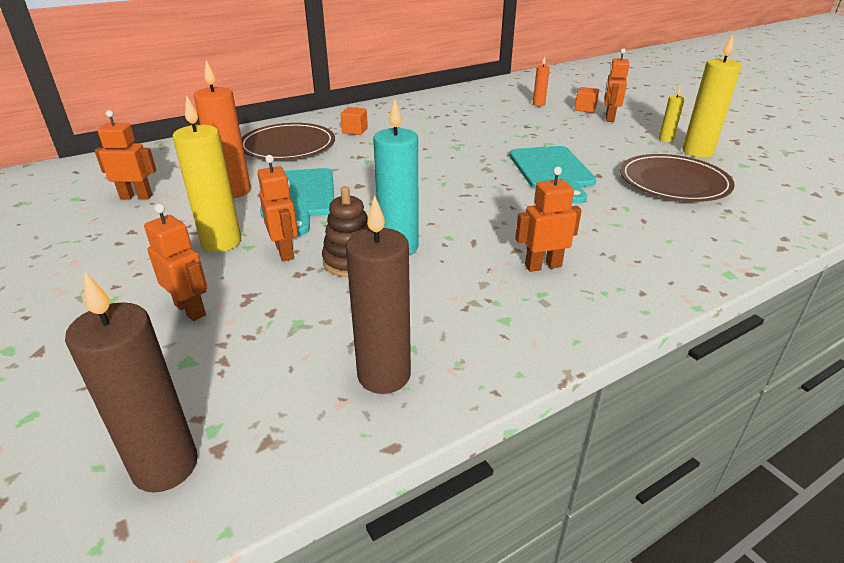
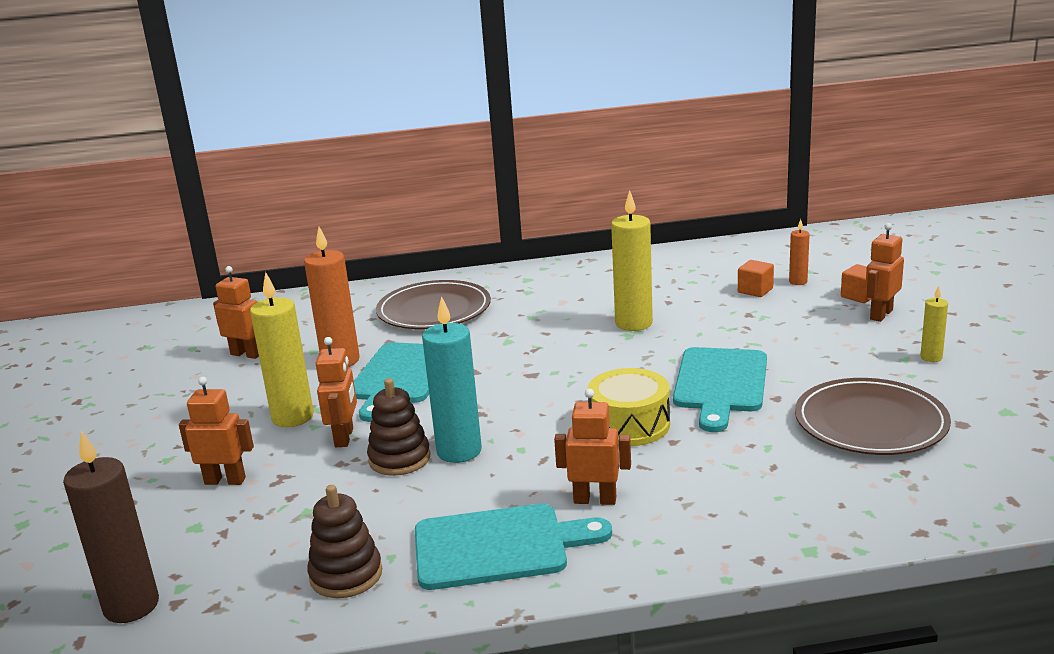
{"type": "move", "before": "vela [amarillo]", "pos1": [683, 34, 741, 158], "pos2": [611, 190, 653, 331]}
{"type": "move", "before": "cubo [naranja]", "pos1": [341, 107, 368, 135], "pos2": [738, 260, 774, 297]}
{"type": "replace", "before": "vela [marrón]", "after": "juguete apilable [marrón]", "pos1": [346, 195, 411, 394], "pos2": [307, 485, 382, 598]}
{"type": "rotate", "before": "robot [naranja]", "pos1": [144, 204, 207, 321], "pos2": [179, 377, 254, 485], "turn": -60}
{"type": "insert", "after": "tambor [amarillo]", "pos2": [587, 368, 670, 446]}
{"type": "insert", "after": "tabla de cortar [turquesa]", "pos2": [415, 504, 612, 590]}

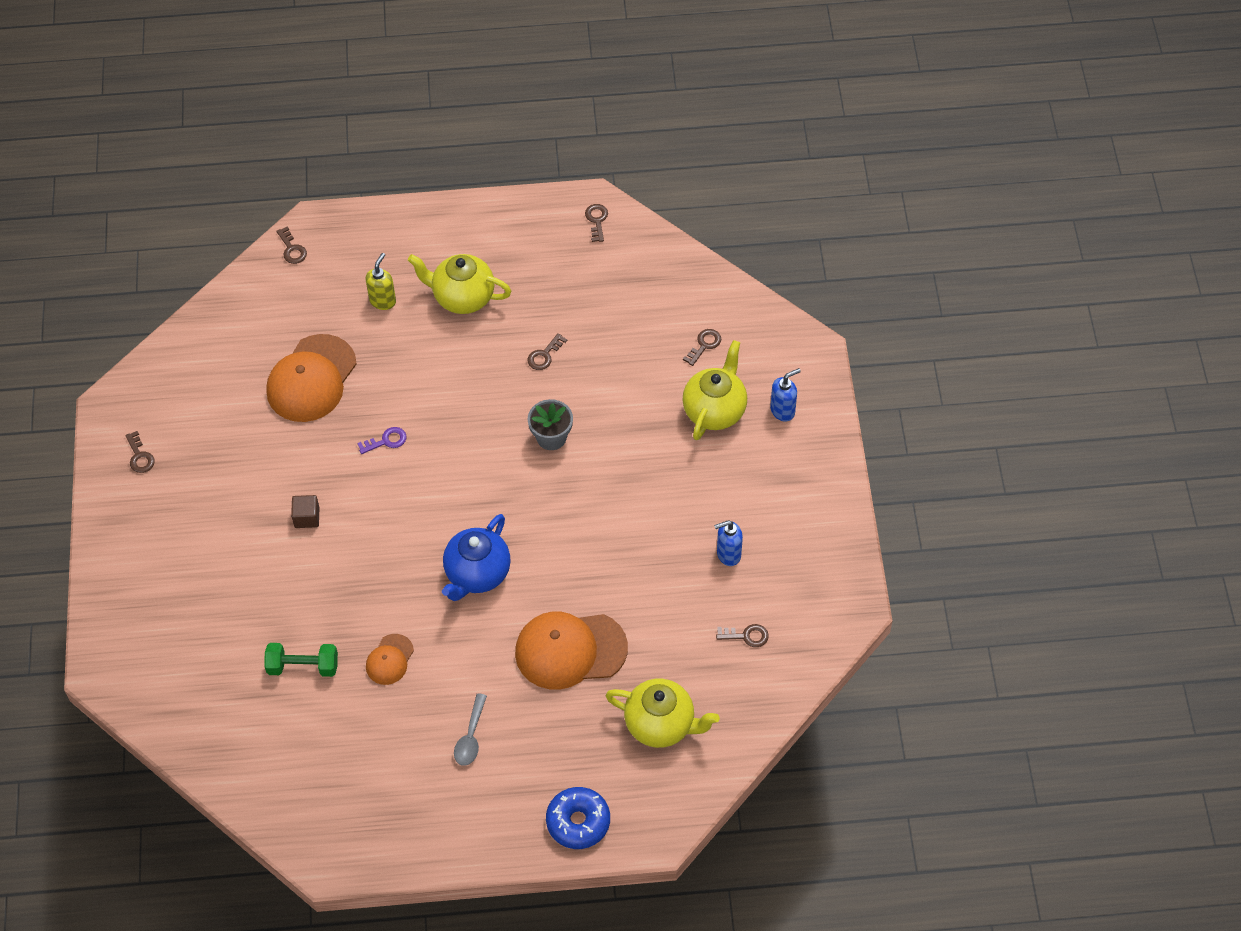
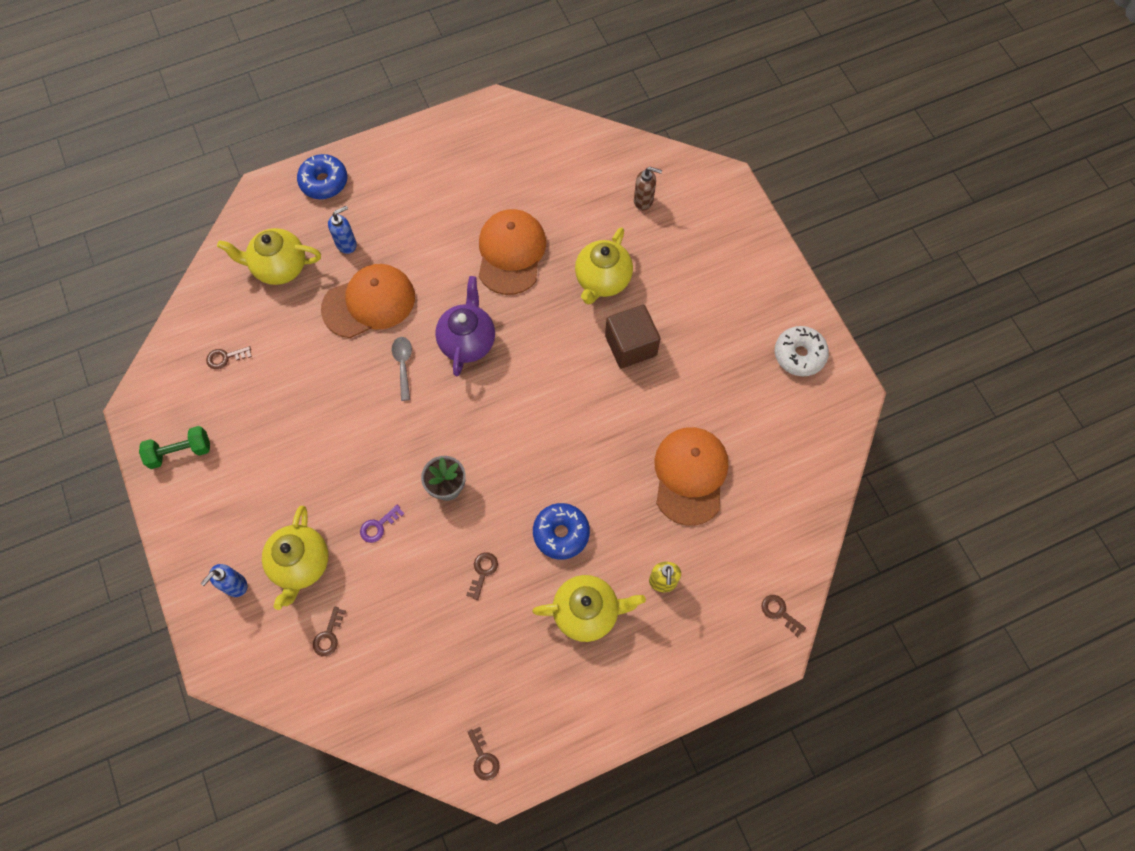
{"type": "move", "before": "llave [morado]", "pos1": [357, 427, 407, 454], "pos2": [360, 505, 404, 543]}
{"type": "replace", "before": "llave [marrón]", "after": "rosquilla [blanco]", "pos1": [125, 431, 155, 473], "pos2": [775, 326, 829, 376]}
{"type": "resize", "before": "cubo [marrón]", "pos1": [291, 495, 320, 528], "pos2": [605, 305, 660, 368], "scale": 1.89}
{"type": "recolor", "before": "tetera [azul]", "after": "tetera [morado]", "pos1": [442, 514, 511, 601], "pos2": [435, 276, 495, 377]}
{"type": "move", "before": "dispensador de jabón [azul]", "pos1": [714, 520, 743, 566], "pos2": [328, 206, 357, 254]}
{"type": "resize", "before": "gorra [naranja]", "pos1": [366, 634, 414, 685], "pos2": [479, 209, 546, 295], "scale": 1.99}
{"type": "move", "before": "mancuerna [verde]", "pos1": [264, 643, 338, 677], "pos2": [139, 426, 210, 469]}
{"type": "move", "before": "cuchara [gris]", "pos1": [454, 693, 487, 766], "pos2": [392, 337, 412, 401]}
{"type": "insert", "after": "dispensador de jabón [marrón]", "pos2": [634, 167, 662, 211]}
{"type": "insert", "after": "tetera [amarillo]", "pos2": [575, 227, 633, 305]}
{"type": "insert", "after": "rosquilla [azul]", "pos2": [533, 503, 590, 560]}

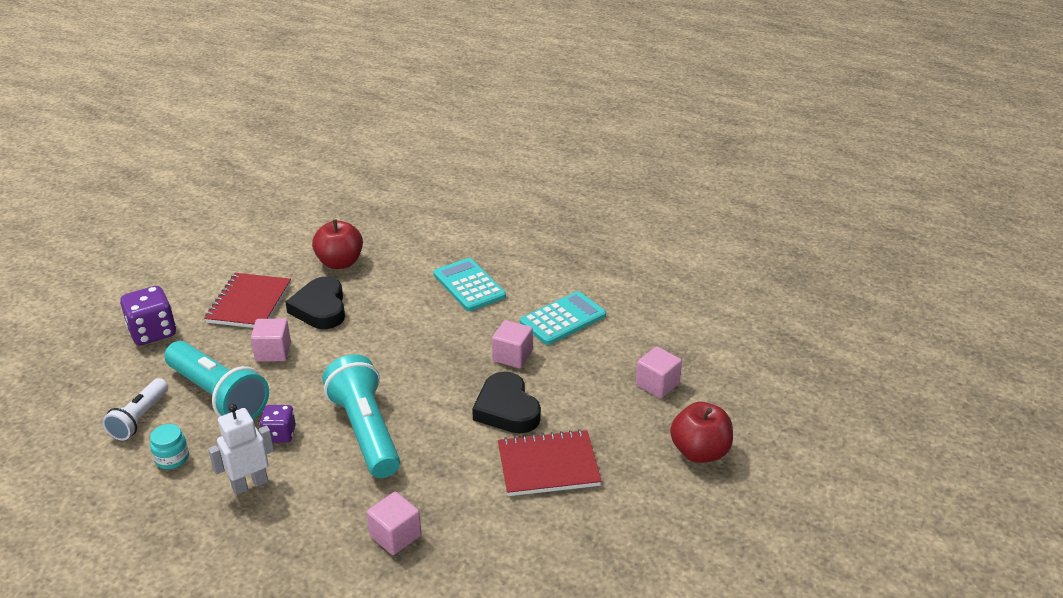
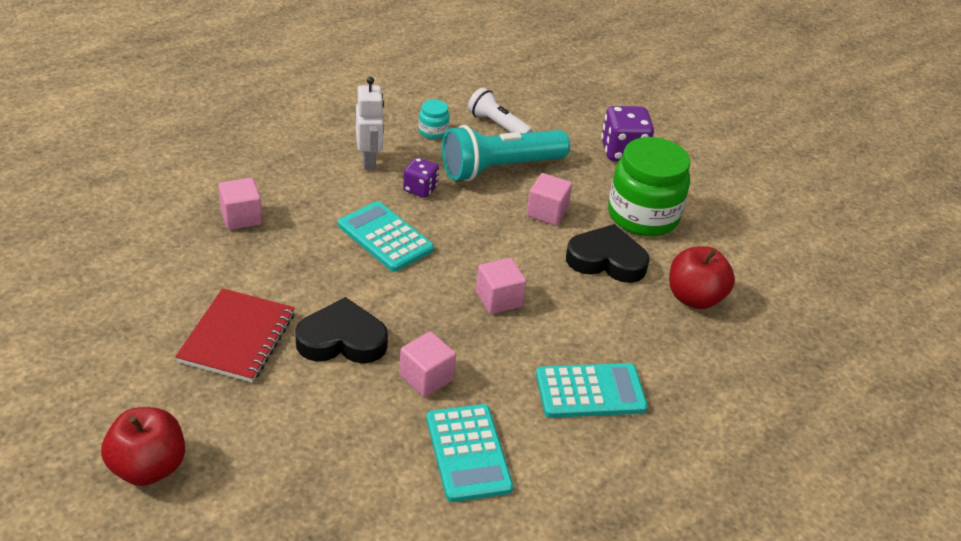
{"type": "replace", "before": "cuaderno [rojo]", "after": "tarro [verde]", "pos1": [204, 273, 291, 328], "pos2": [608, 137, 690, 236]}
{"type": "move", "before": "cubo [rosa]", "pos1": [636, 346, 682, 399], "pos2": [476, 258, 527, 314]}
{"type": "replace", "before": "lámpara de mano [turquesa]", "after": "calculadora [turquesa]", "pos1": [322, 354, 400, 478], "pos2": [338, 201, 434, 272]}

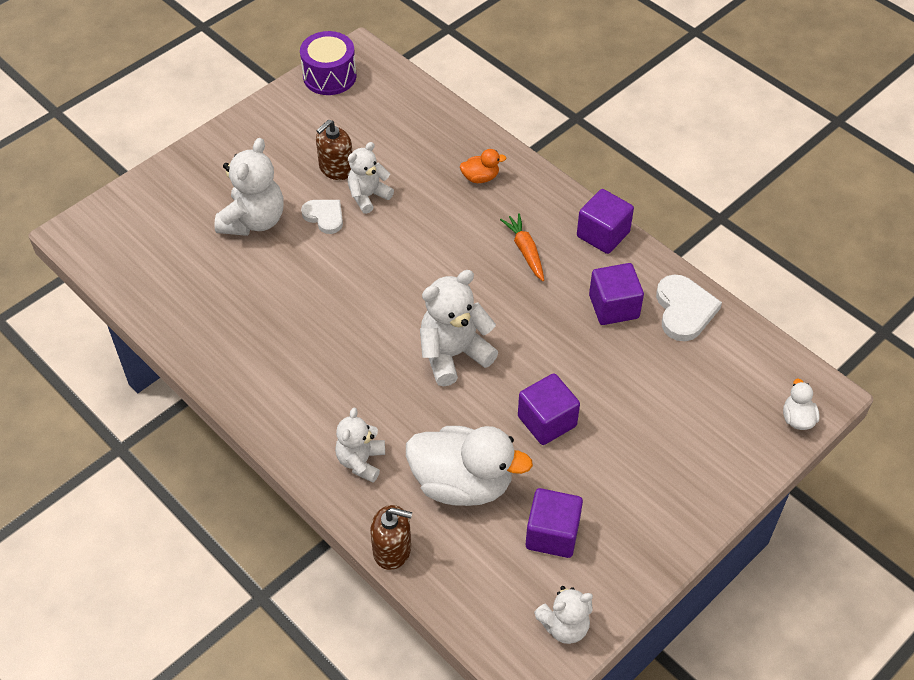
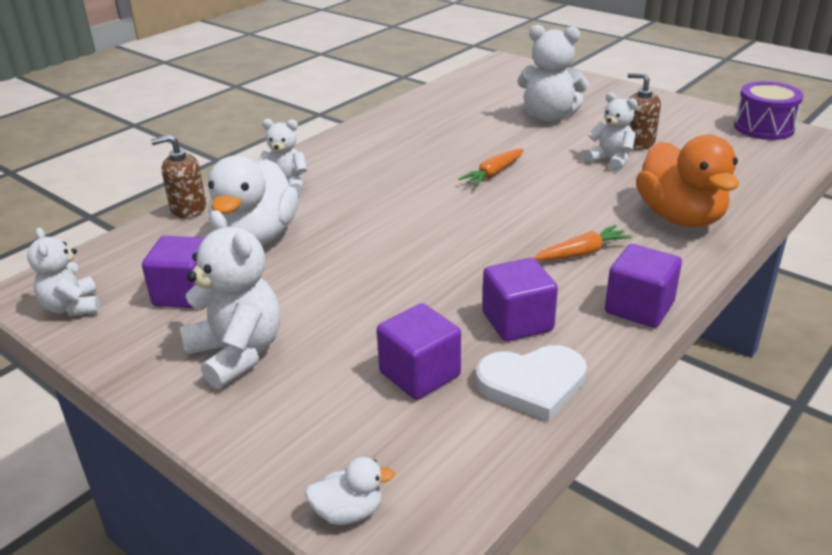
{"type": "resize", "before": "pato [naranja]", "pos1": [460, 149, 507, 183], "pos2": [636, 135, 739, 227], "scale": 2.27}
{"type": "delete", "before": "corazón [blanco]", "pos1": [301, 200, 343, 234]}
{"type": "move", "before": "osito [blanco]", "pos1": [420, 270, 498, 386], "pos2": [180, 210, 280, 389]}
{"type": "move", "before": "cubo [morado]", "pos1": [518, 373, 580, 445], "pos2": [377, 303, 461, 400]}
{"type": "rotate", "before": "dispensador de jabón [marrón]", "pos1": [370, 505, 412, 570], "pos2": [151, 135, 206, 218], "turn": 75}
{"type": "insert", "after": "zanahoria [naranja]", "pos2": [459, 149, 524, 186]}

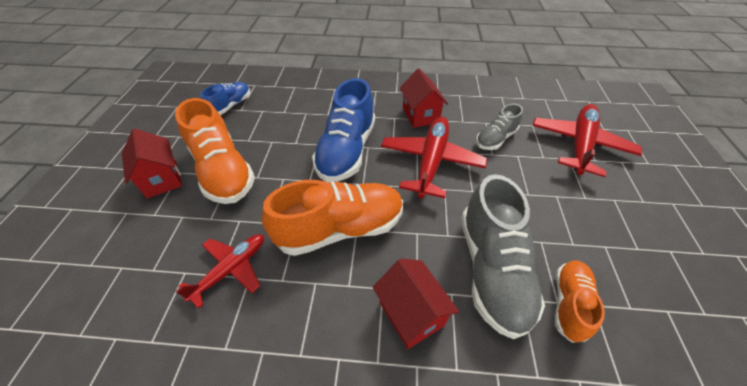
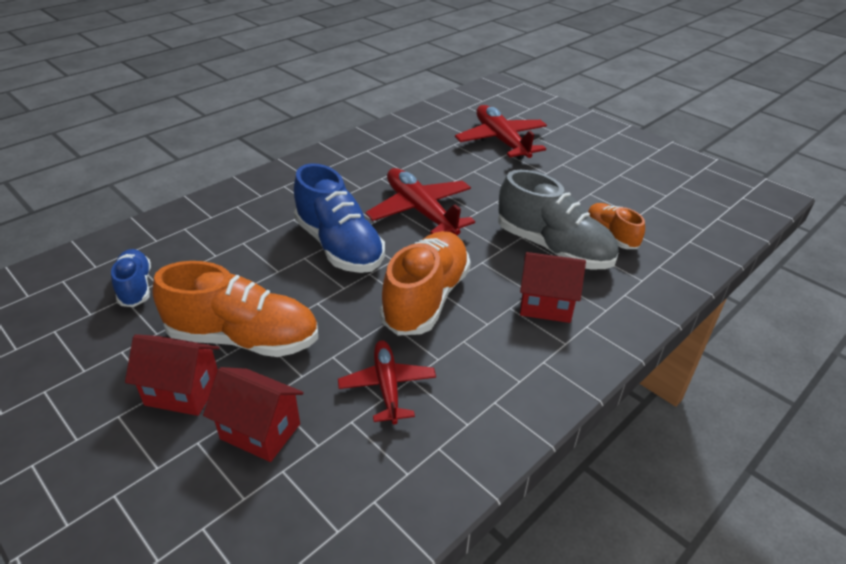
{"type": "move", "before": "casa [rojo]", "pos1": [400, 69, 448, 128], "pos2": [203, 367, 304, 462]}
{"type": "delete", "before": "zapato [gris]", "pos1": [476, 104, 523, 150]}

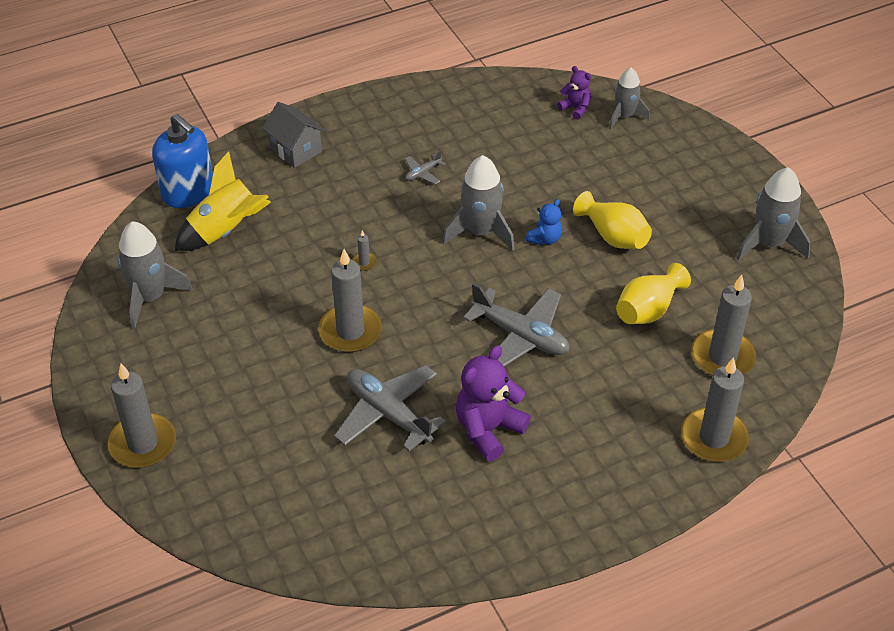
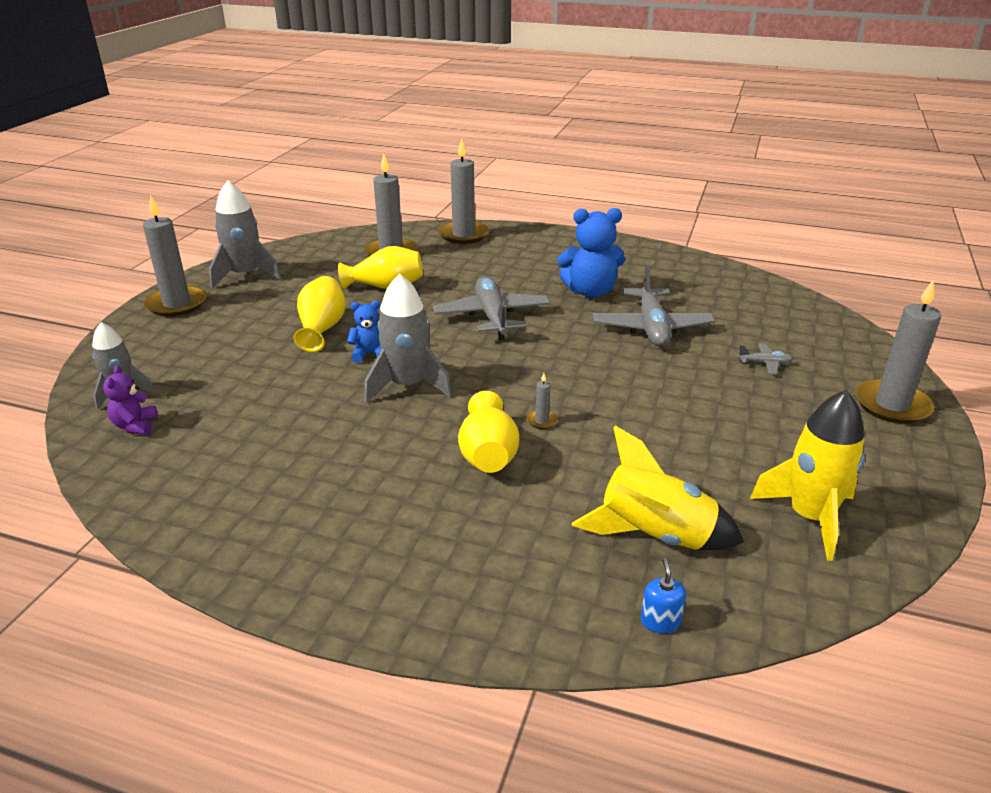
{"type": "delete", "before": "casa [gris]", "pos1": [262, 102, 325, 168]}
{"type": "resize", "before": "dispensador de jabón [azul]", "pos1": [152, 114, 213, 208], "pos2": [641, 558, 686, 633], "scale": 0.4}
{"type": "move", "before": "avión [gris]", "pos1": [405, 150, 446, 184], "pos2": [737, 344, 793, 374]}
{"type": "recolor", "before": "cohete [gris]", "after": "cohete [amarillo]", "pos1": [117, 221, 193, 329], "pos2": [750, 390, 865, 561]}
{"type": "move", "before": "vela [gris]", "pos1": [319, 249, 382, 352], "pos2": [143, 194, 207, 317]}
{"type": "recolor", "before": "osito [morado]", "after": "osito [azul]", "pos1": [456, 345, 531, 461], "pos2": [557, 208, 625, 298]}
{"type": "insert", "after": "florero [amarillo]", "pos2": [458, 391, 519, 473]}

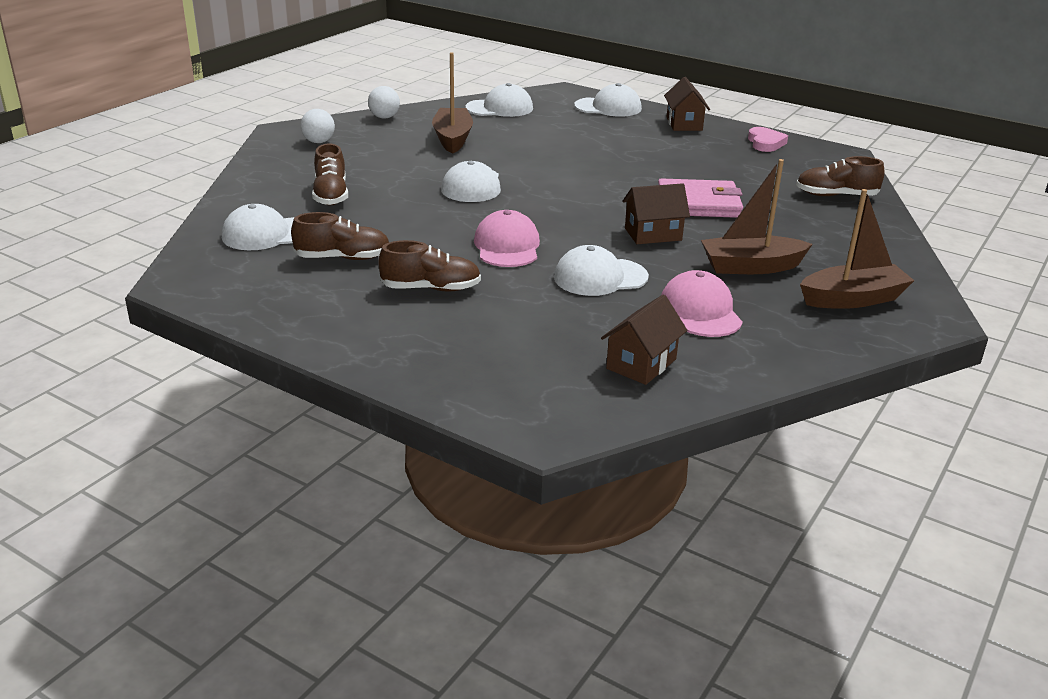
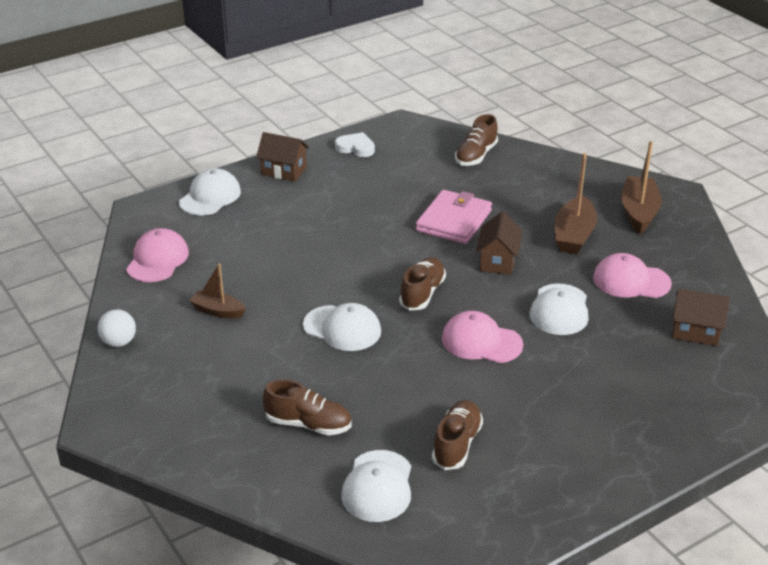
{"type": "resize", "before": "barco [marrón]", "pos1": [432, 52, 473, 154], "pos2": [189, 263, 246, 318], "scale": 0.62}
{"type": "recolor", "before": "gorra [blanco]", "after": "gorra [rosa]", "pos1": [466, 83, 533, 117], "pos2": [126, 228, 189, 282]}
{"type": "delete", "before": "pelota [blanco]", "pos1": [300, 109, 335, 143]}
{"type": "recolor", "before": "corazón [rosa]", "after": "corazón [blanco]", "pos1": [748, 127, 788, 152], "pos2": [335, 132, 375, 157]}
{"type": "move", "before": "zapato [marrón]", "pos1": [378, 240, 481, 291], "pos2": [399, 257, 446, 311]}
{"type": "rotate", "before": "casa [marrón]", "pos1": [601, 294, 687, 385], "pos2": [672, 289, 730, 346], "turn": -45}

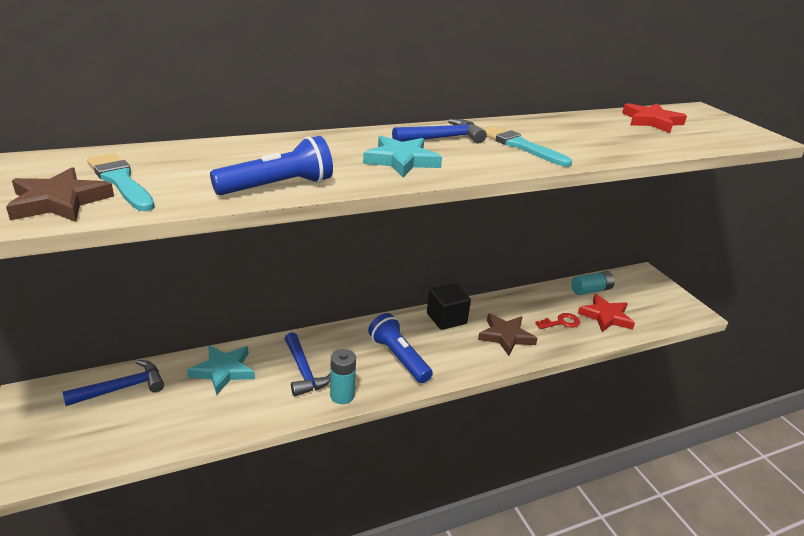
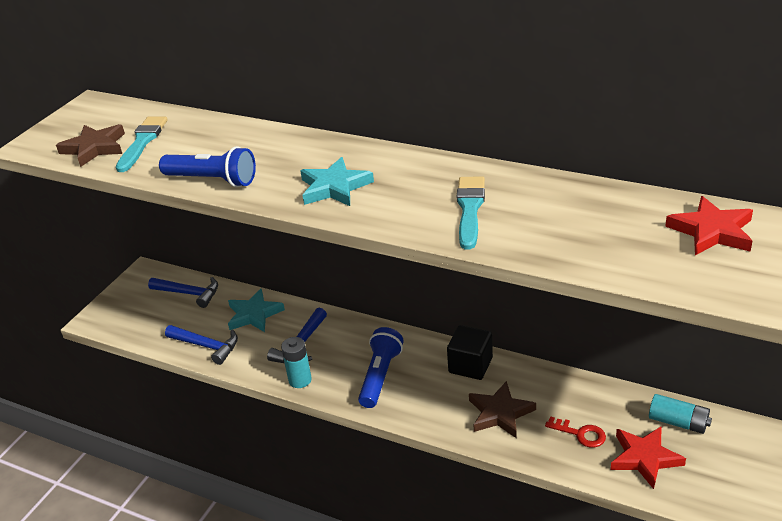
{"type": "move", "before": "martillo [azul]", "pos1": [392, 119, 487, 144], "pos2": [165, 325, 238, 365]}

